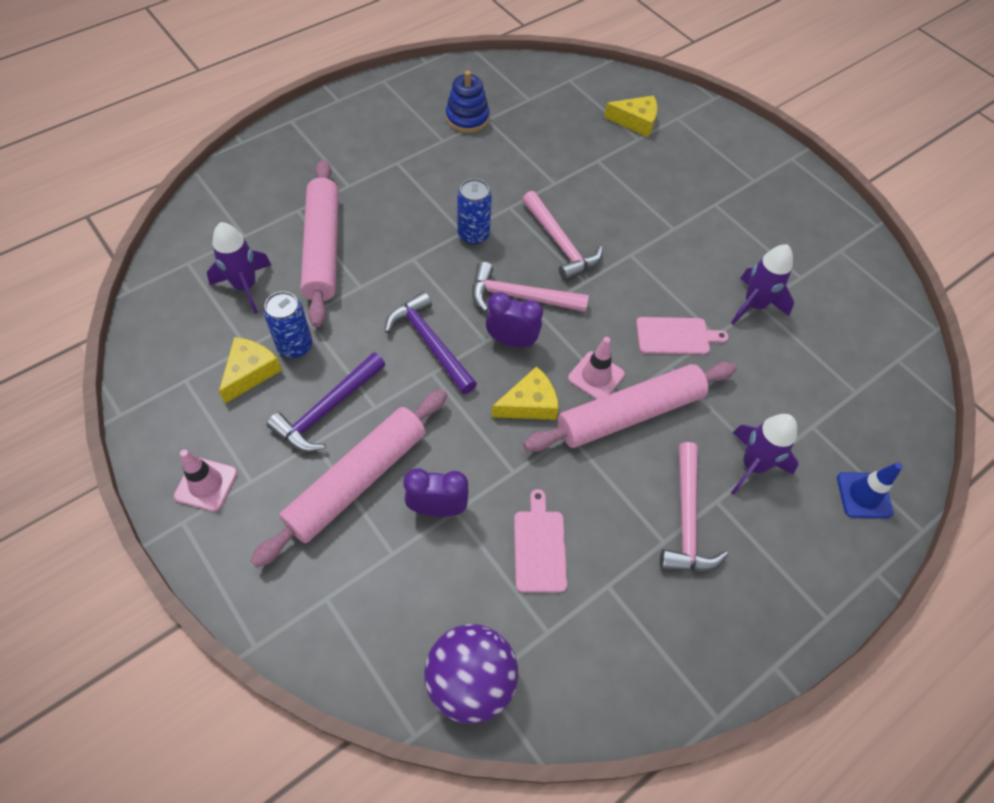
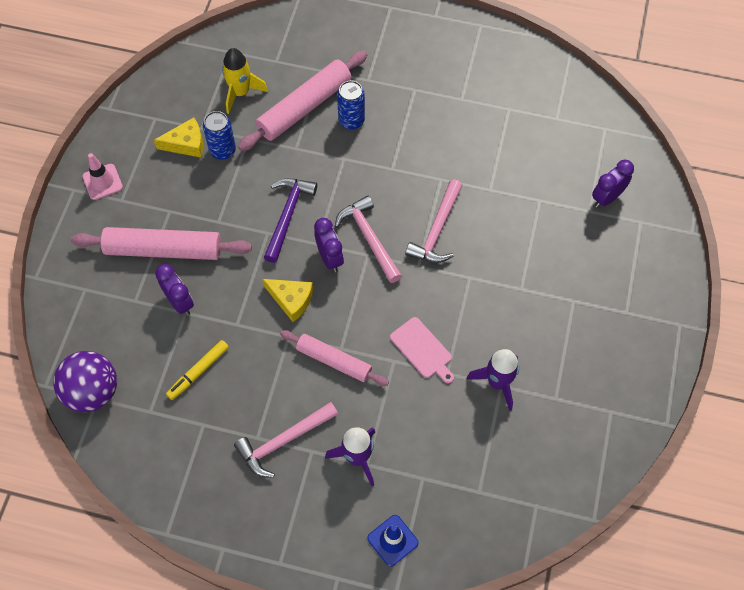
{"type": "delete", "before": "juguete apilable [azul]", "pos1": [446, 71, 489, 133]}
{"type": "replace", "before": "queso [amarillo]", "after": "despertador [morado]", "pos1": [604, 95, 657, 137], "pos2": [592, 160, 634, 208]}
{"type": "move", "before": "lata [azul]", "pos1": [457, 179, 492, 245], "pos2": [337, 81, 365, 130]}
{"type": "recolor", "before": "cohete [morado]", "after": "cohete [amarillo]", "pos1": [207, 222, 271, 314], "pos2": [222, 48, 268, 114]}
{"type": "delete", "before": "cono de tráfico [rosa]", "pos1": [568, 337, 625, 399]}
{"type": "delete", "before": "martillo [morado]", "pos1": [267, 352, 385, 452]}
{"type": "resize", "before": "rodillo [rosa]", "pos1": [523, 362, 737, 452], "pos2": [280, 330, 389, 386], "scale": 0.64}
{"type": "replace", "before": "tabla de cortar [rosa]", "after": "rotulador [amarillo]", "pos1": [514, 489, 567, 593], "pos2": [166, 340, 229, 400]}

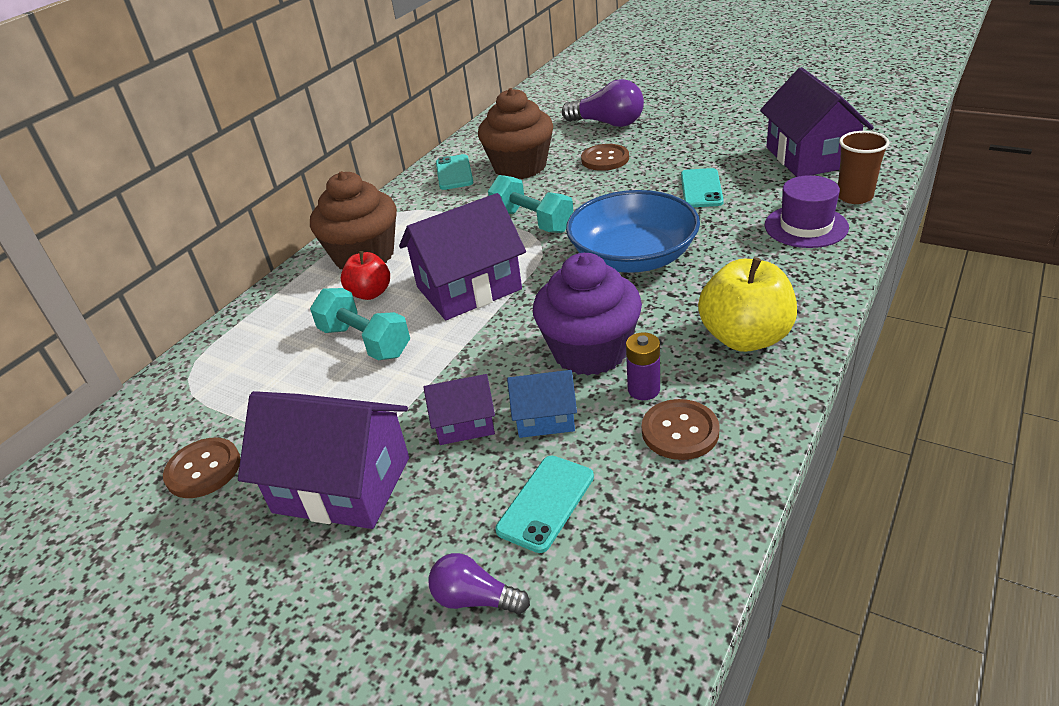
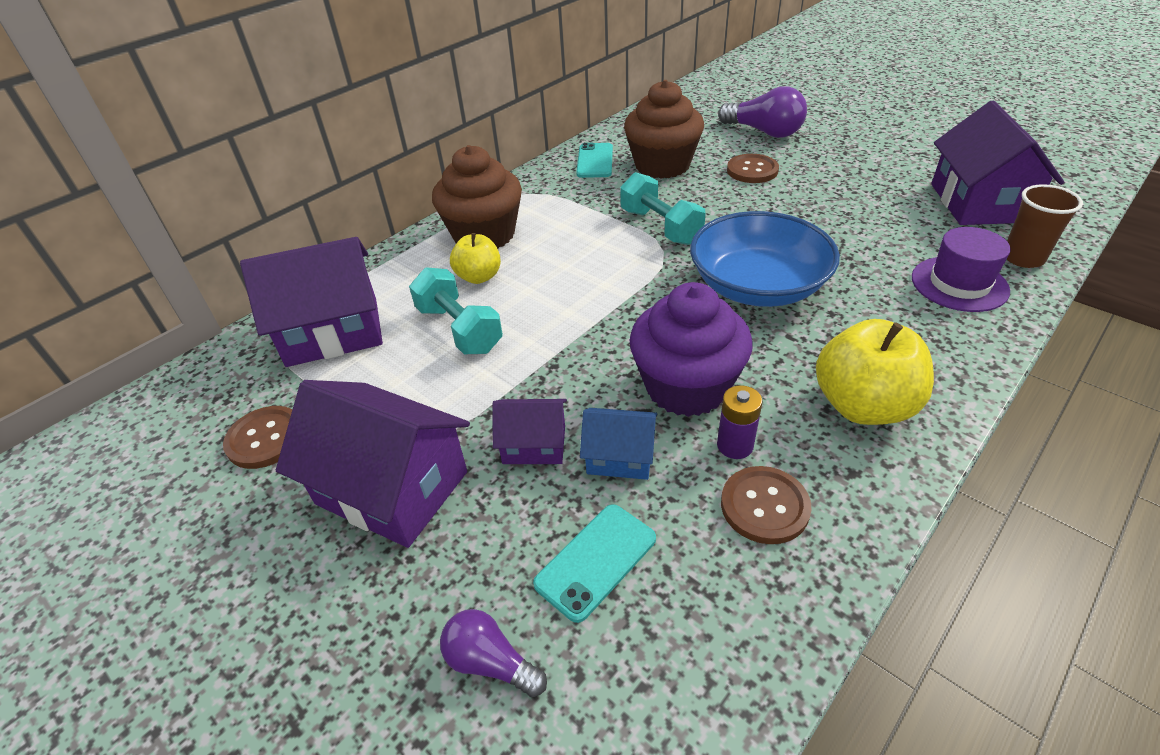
{"type": "delete", "before": "móvil [turquesa]", "pos1": [681, 168, 724, 207]}
{"type": "move", "before": "casa [morado]", "pos1": [399, 193, 526, 320], "pos2": [240, 237, 383, 367]}
{"type": "recolor", "before": "manzana [rojo]", "after": "manzana [amarillo]", "pos1": [341, 251, 390, 300], "pos2": [450, 233, 501, 284]}

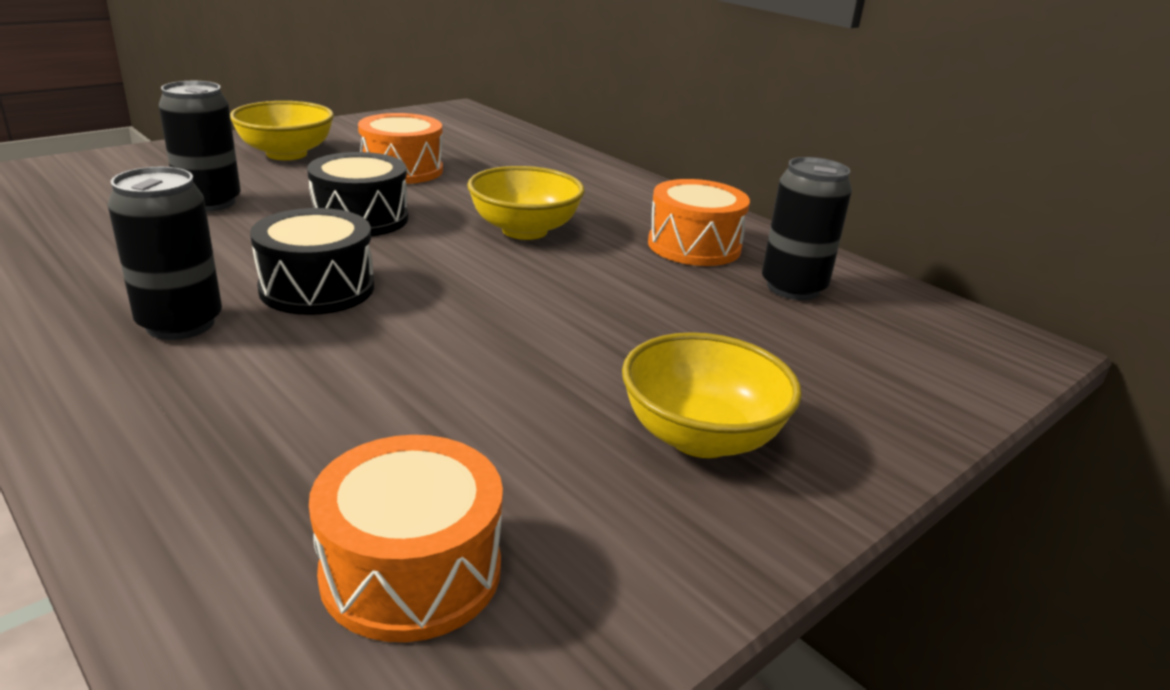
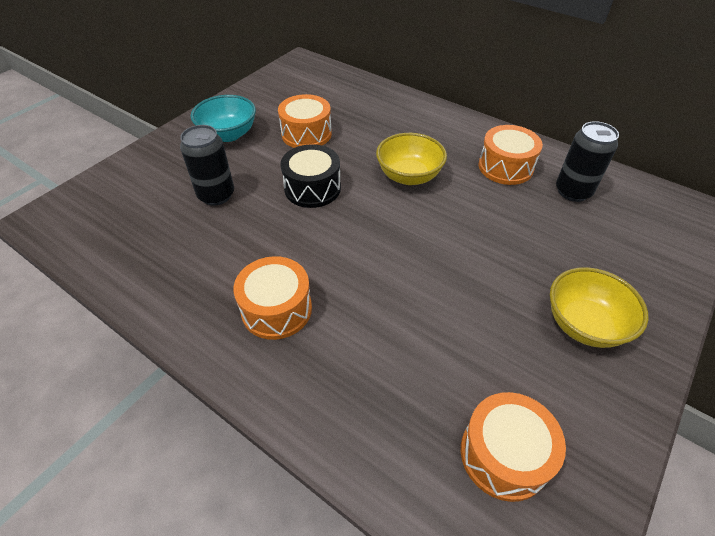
{"type": "recolor", "before": "cuenco [amarillo]", "after": "cuenco [turquesa]", "pos1": [230, 101, 334, 160], "pos2": [191, 95, 256, 142]}
{"type": "replace", "before": "lata [negro]", "after": "tambor [naranja]", "pos1": [108, 167, 222, 340], "pos2": [233, 256, 312, 340]}
{"type": "delete", "before": "tambor [negro]", "pos1": [250, 208, 374, 315]}

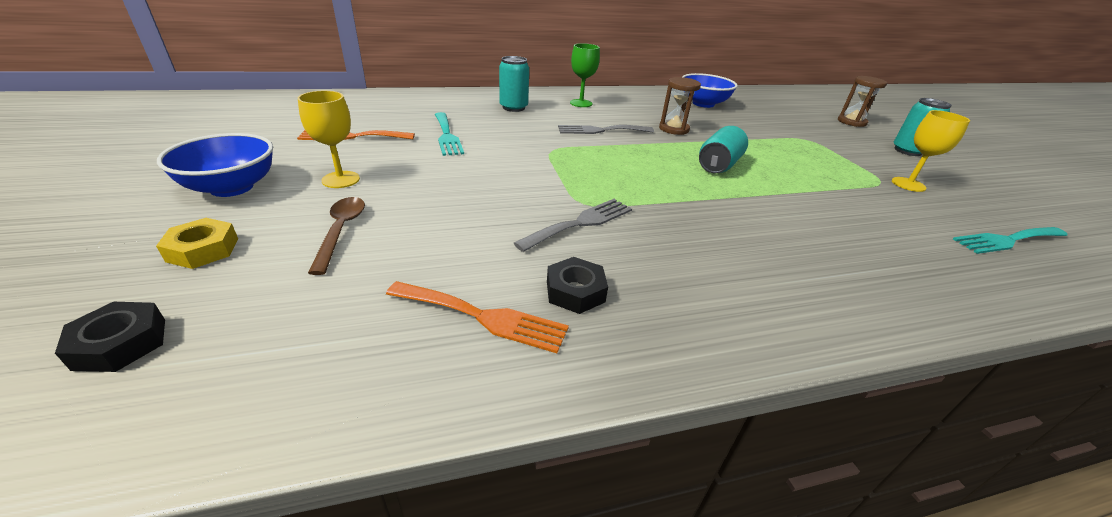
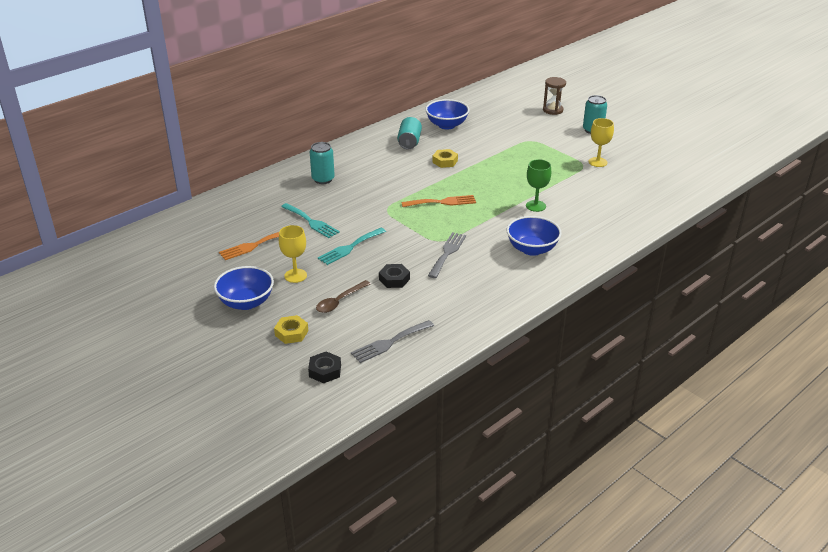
{"type": "move", "before": "copa [verde]", "pos1": [570, 43, 600, 107], "pos2": [526, 159, 551, 212]}
{"type": "replace", "before": "reloj de arena [marrón]", "after": "tuerca [amarillo]", "pos1": [659, 77, 701, 135], "pos2": [432, 149, 458, 168]}
{"type": "move", "before": "tenedor [gris]", "pos1": [558, 125, 654, 134], "pos2": [351, 320, 434, 363]}
{"type": "move", "before": "lata [turquesa]", "pos1": [699, 126, 748, 173], "pos2": [397, 117, 422, 149]}
{"type": "rotate", "before": "cuchara [marrón]", "pos1": [308, 197, 365, 275], "pos2": [316, 280, 371, 313], "turn": -105}
{"type": "move", "before": "tenedor [turquesa]", "pos1": [953, 227, 1068, 254], "pos2": [318, 228, 386, 265]}
{"type": "move", "before": "tuerca [negro]", "pos1": [547, 257, 608, 314], "pos2": [379, 264, 410, 288]}
{"type": "move", "before": "tenedor [naranja]", "pos1": [386, 281, 569, 353], "pos2": [401, 195, 476, 207]}
{"type": "insert", "after": "cuenco [azul]", "pos2": [507, 216, 562, 256]}

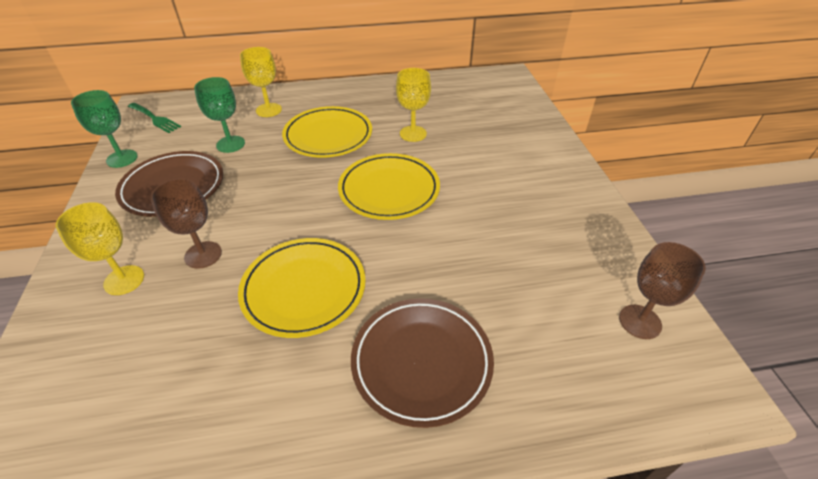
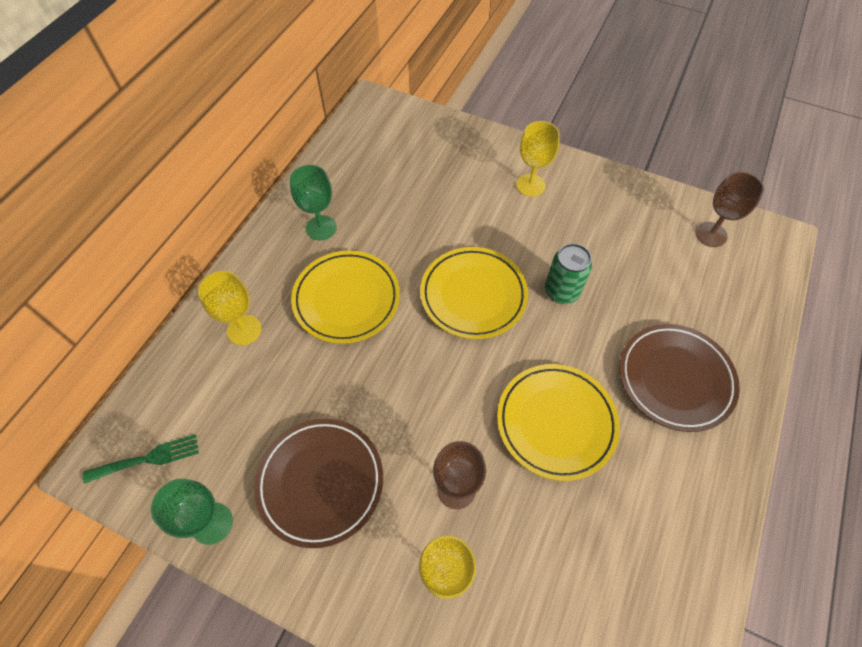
{"type": "move", "before": "copa [amarillo]", "pos1": [396, 68, 431, 142], "pos2": [516, 121, 560, 197]}
{"type": "move", "before": "copa [verde]", "pos1": [194, 77, 245, 153], "pos2": [290, 165, 337, 240]}
{"type": "insert", "after": "lata [verde]", "pos2": [545, 244, 592, 304]}

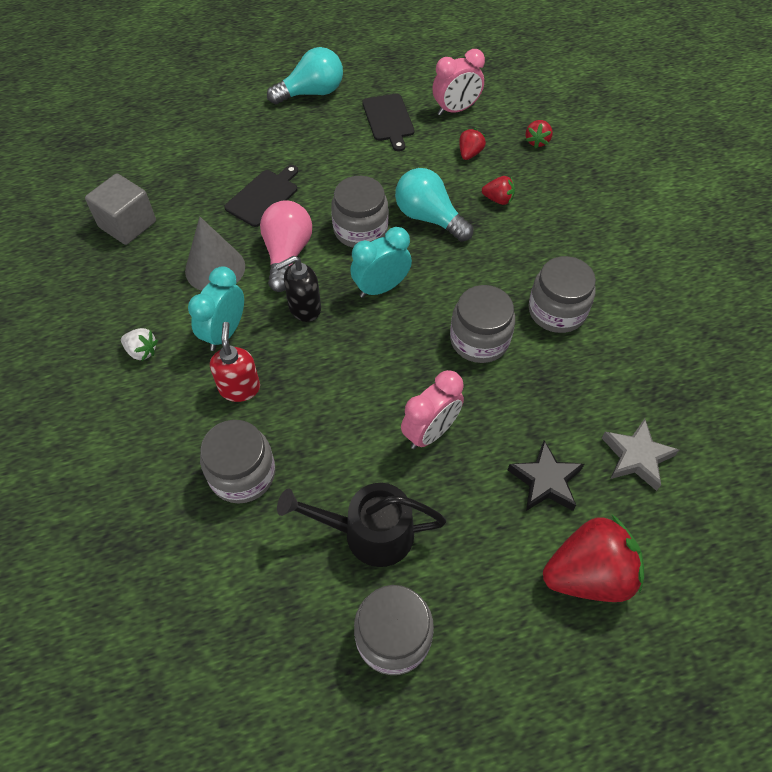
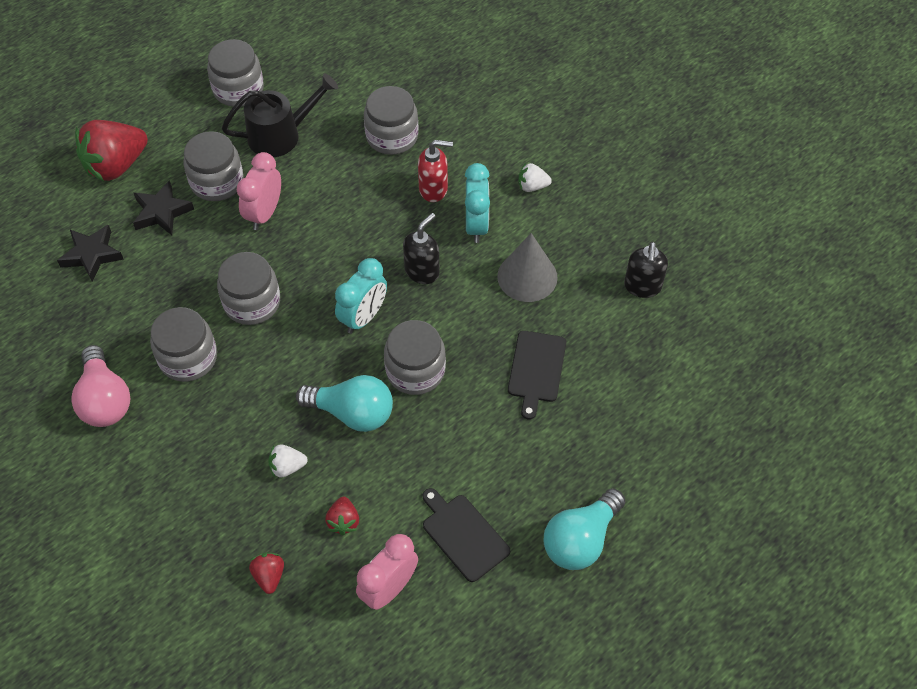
{"type": "replace", "before": "cubo [gris]", "after": "dispensador de jabón [negro]", "pos1": [85, 173, 156, 245], "pos2": [624, 242, 668, 298]}
{"type": "recolor", "before": "fresa [rojo]", "after": "fresa [blanco]", "pos1": [482, 176, 515, 205], "pos2": [268, 445, 308, 478]}
{"type": "move", "before": "bombilla [rosa]", "pos1": [260, 200, 312, 292], "pos2": [71, 345, 130, 427]}
{"type": "rotate", "before": "dispensador de jabón [rojo]", "pos1": [210, 322, 260, 402], "pos2": [418, 140, 453, 202], "turn": -60}
{"type": "recolor", "before": "estrella [gris]", "after": "estrella [negro]", "pos1": [602, 419, 679, 491], "pos2": [57, 225, 124, 282]}
{"type": "insert", "after": "tarro [gris]", "pos2": [183, 131, 243, 201]}

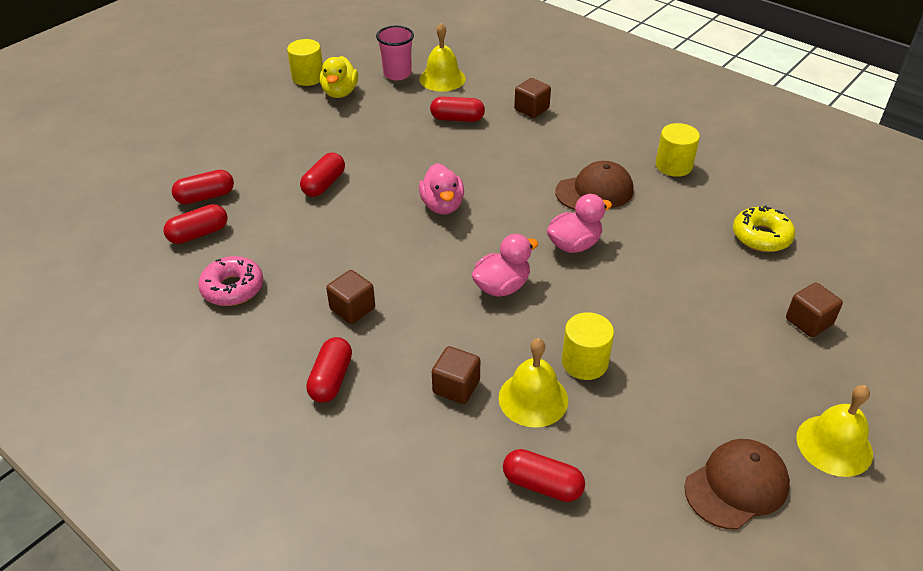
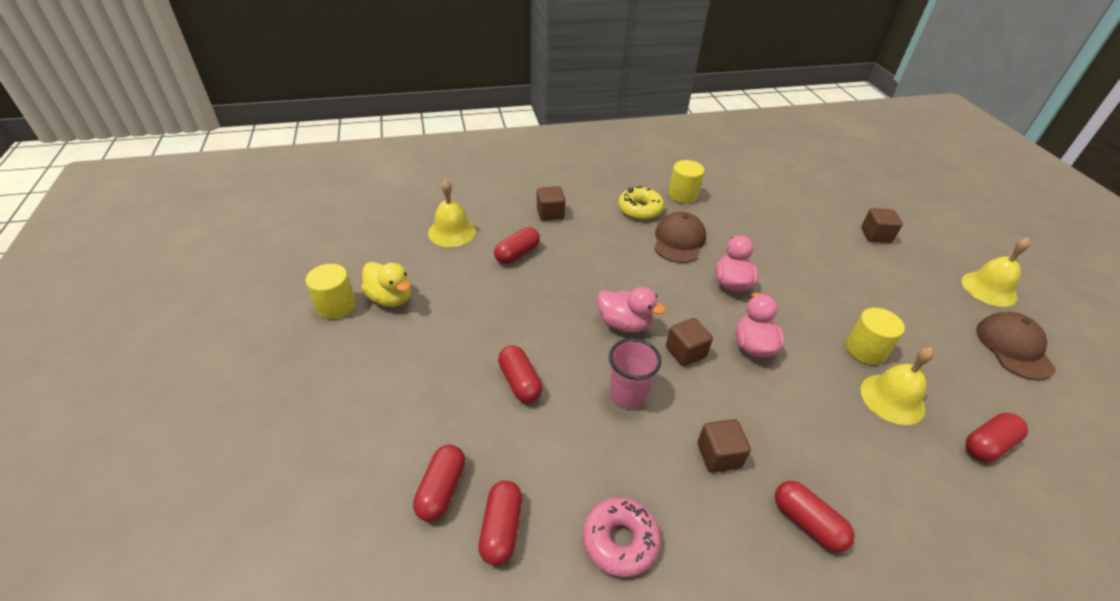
{"type": "move", "before": "vaso [rosa]", "pos1": [376, 26, 414, 80], "pos2": [609, 338, 661, 409]}
{"type": "move", "before": "rosquilla [amarillo]", "pos1": [733, 205, 795, 252], "pos2": [618, 186, 664, 220]}
{"type": "move", "before": "cubo [marrón]", "pos1": [432, 346, 480, 404], "pos2": [666, 318, 713, 366]}

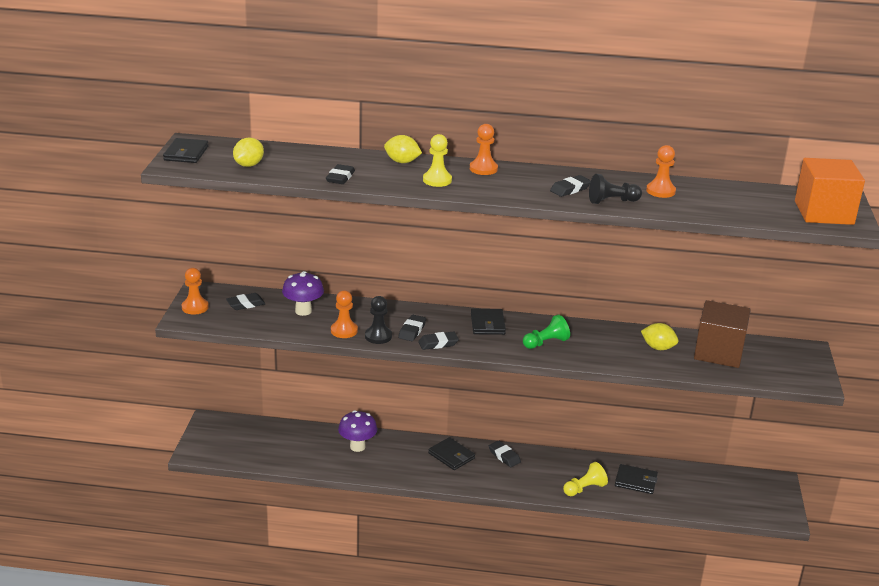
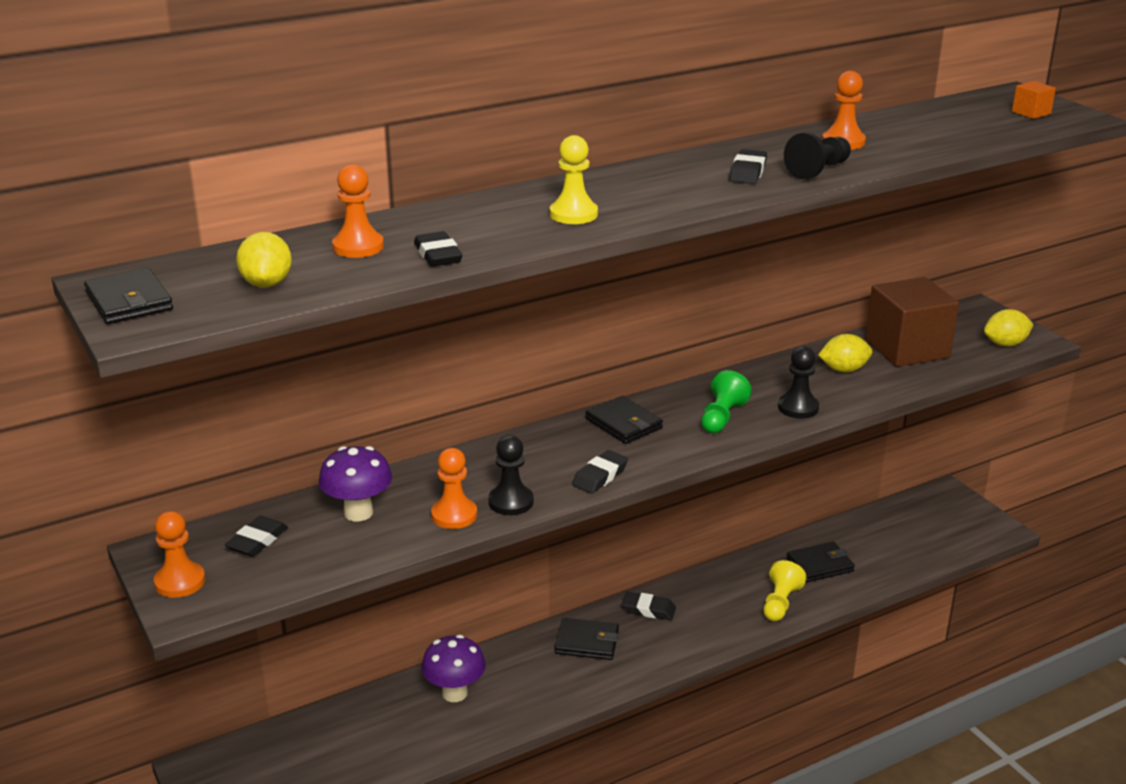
{"type": "move", "before": "peón [naranja]", "pos1": [470, 124, 498, 175], "pos2": [332, 164, 384, 258]}
{"type": "move", "before": "limón [amarillo]", "pos1": [384, 135, 422, 163], "pos2": [984, 309, 1033, 347]}
{"type": "resize", "before": "cubo [naranja]", "pos1": [795, 158, 865, 225], "pos2": [1012, 81, 1056, 119], "scale": 0.41}
{"type": "delete", "before": "goma de borrar [negro]", "pos1": [398, 315, 426, 341]}
{"type": "insert", "after": "peón [negro]", "pos2": [778, 346, 819, 419]}

